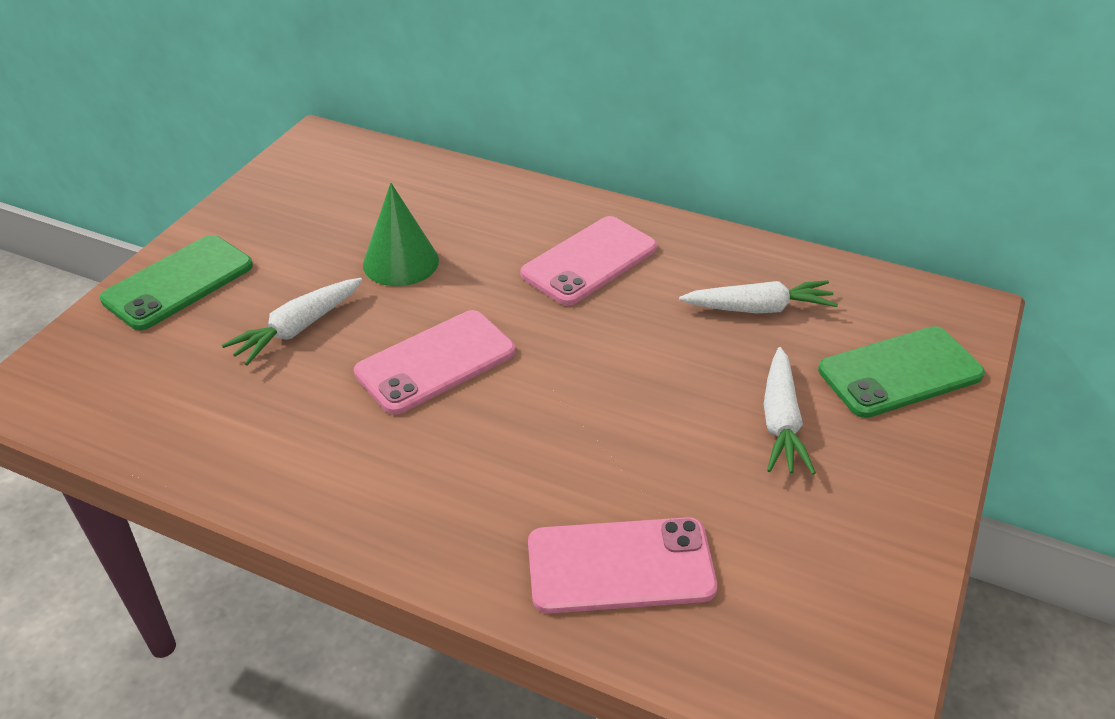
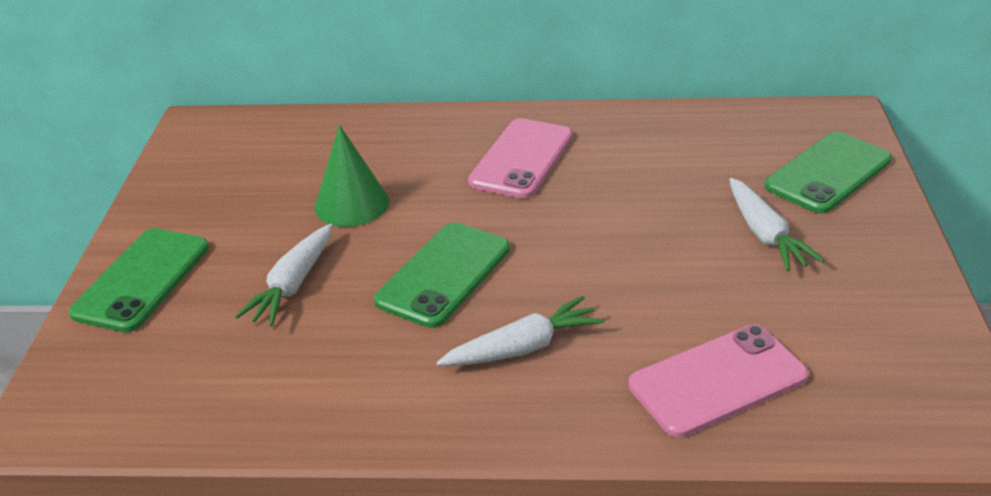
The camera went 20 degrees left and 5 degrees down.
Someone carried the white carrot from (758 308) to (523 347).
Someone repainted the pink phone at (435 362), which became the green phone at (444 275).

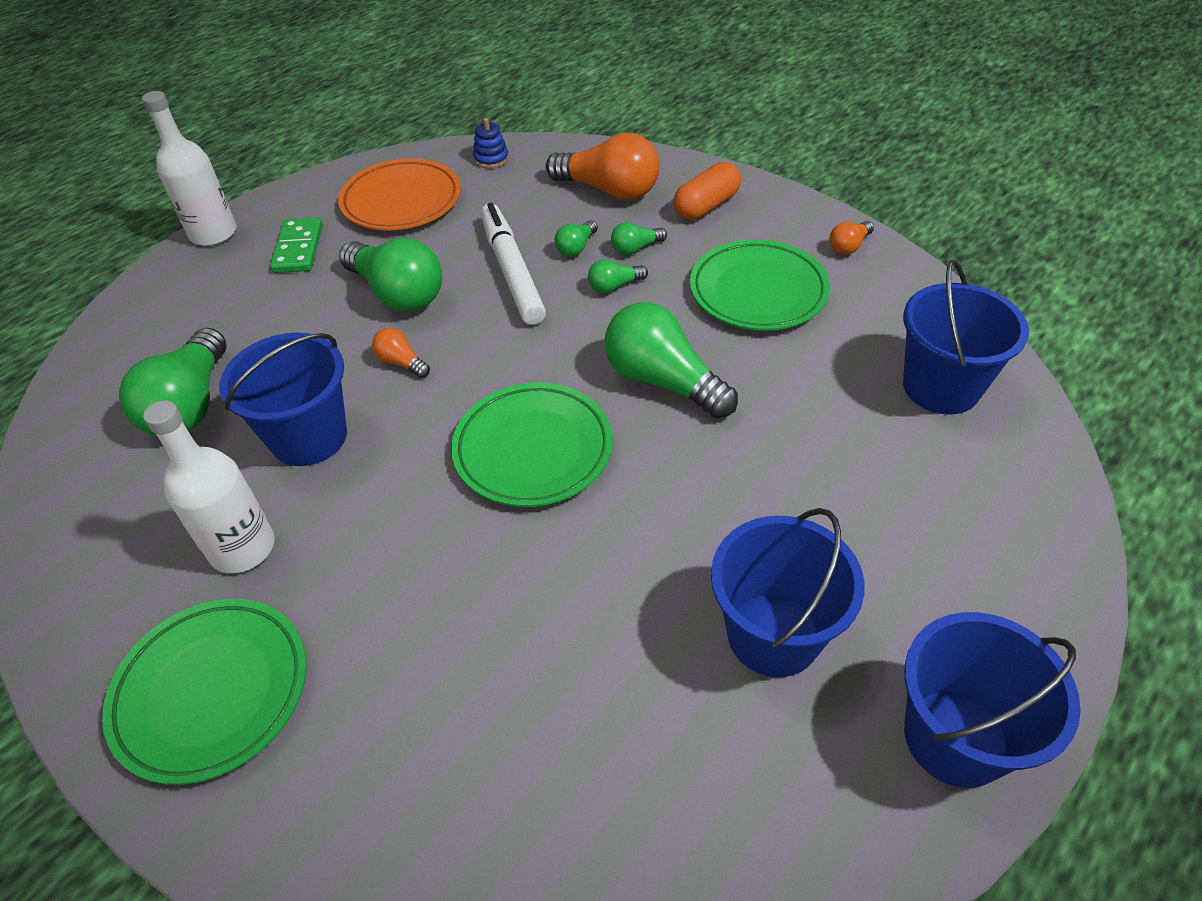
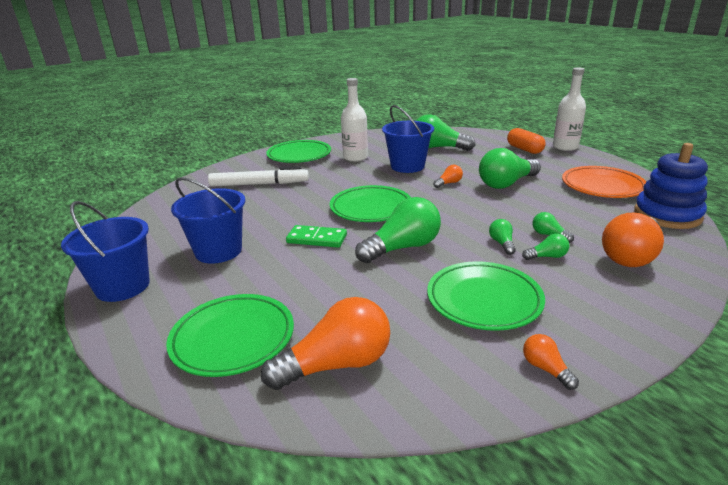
The camera went 105 degrees right and 20 degrees down.
Someone put down the green plate at (233 339).
Someone carried the green domino from (298 248) to (317 239).
Someone carried the white marker from (511 271) to (259 184).
Someone carried the orange capsule from (706 206) to (524 149).
Someone swapped the blue bucket at (941 387) for the orange light bulb at (337 364).
Someone rotated the green light bulb at (635 248) by 90 degrees clockwise.
Someone scaled the blue stacking toy at (491 159) by 2.24.

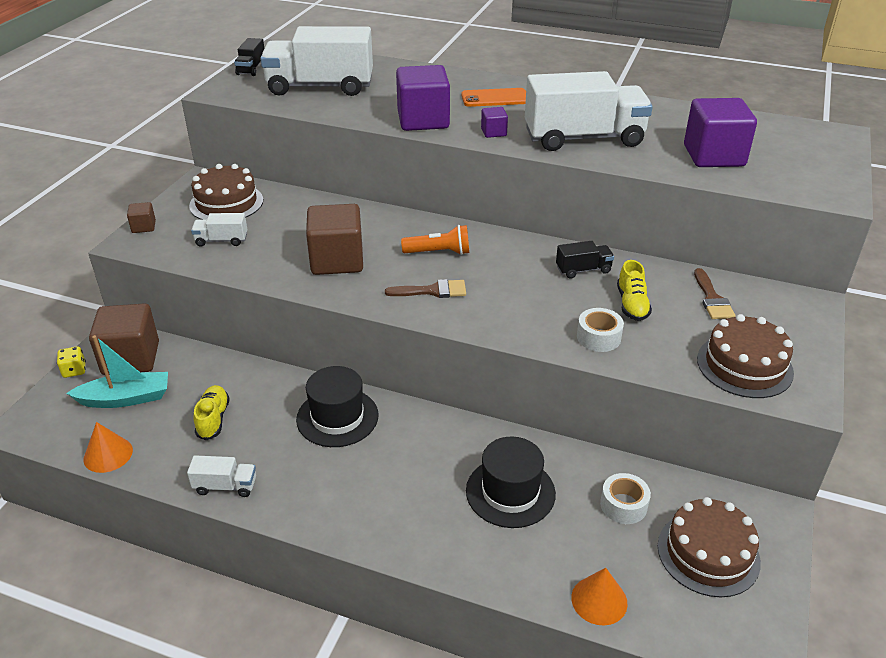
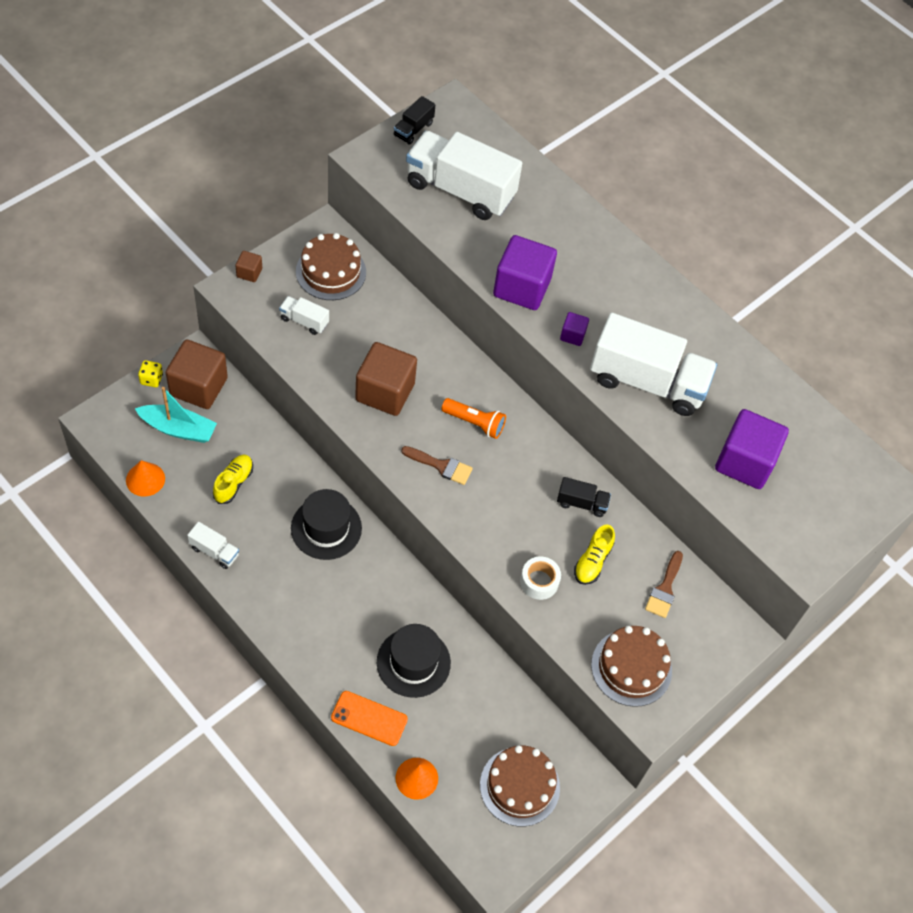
The camera went 20 degrees right and 20 degrees up.
Someone took away the white tape at (623 505).
Someone carried the orange phone from (495 98) to (369 718).

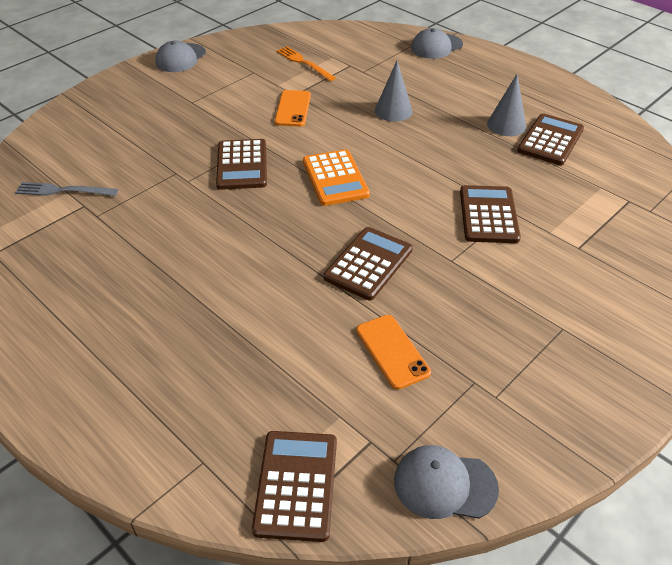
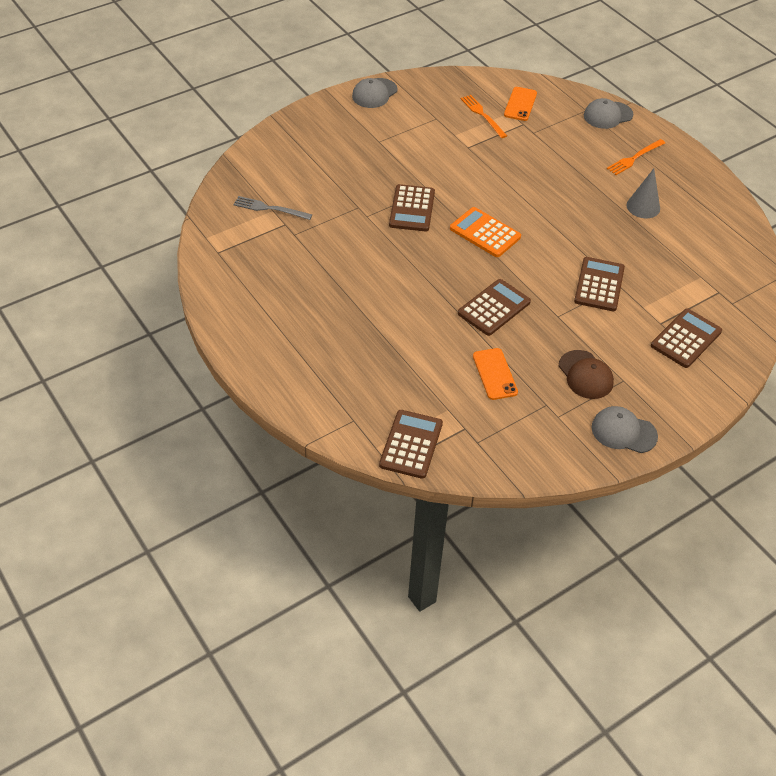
The camera went 10 degrees right and 5 degrees up.
Someone took away the grey cone at (393 111).
Someone put down the brown cap at (585 375).
Someone put down the orange fork at (634 158).
Someone carried the orange phone from (293 109) to (520 104).
Someone carried the grey cap from (444 484) to (623 432).
Someone carried the brown calculator from (550 140) to (686 339).
Someone rotated the orange calculator at (335 178) by 135 degrees clockwise.

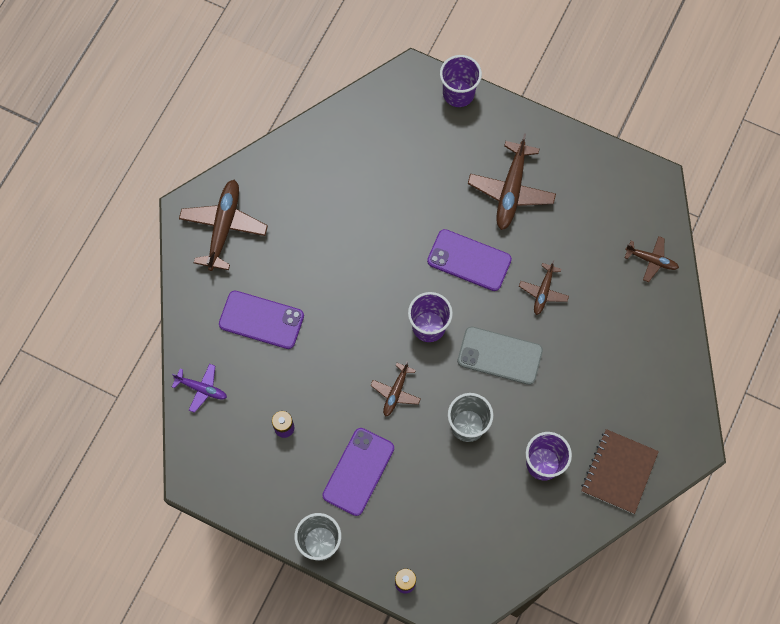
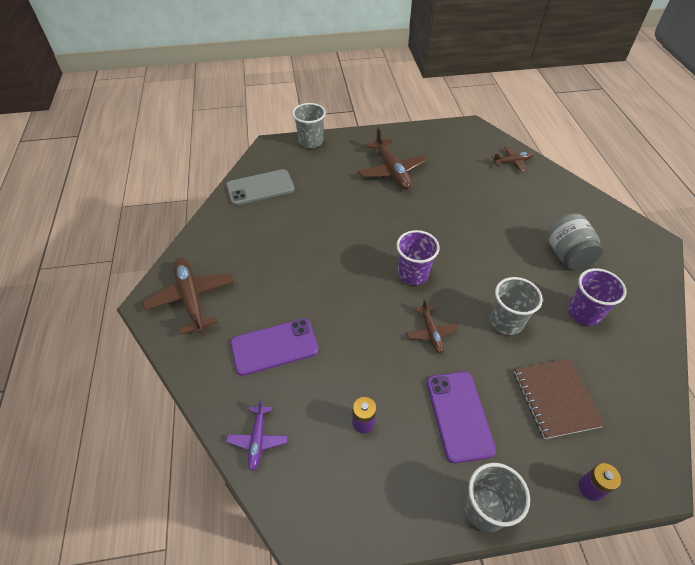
The camera went 35 degrees left and 20 degrees down.
Someone took away the purple phone at (469 260).
Someone took away the brown plane at (543 291).
Someone put down the grey jar at (567 255).
Someone carried the grey phone from (500 355) to (260 187).
Someone carried the brown notebook from (618 472) to (555 398).
Someone repainted the purple cup at (458 93), which became the grey cup at (311 141).
Someone rotated the purple plane at (201 389) by 105 degrees clockwise.

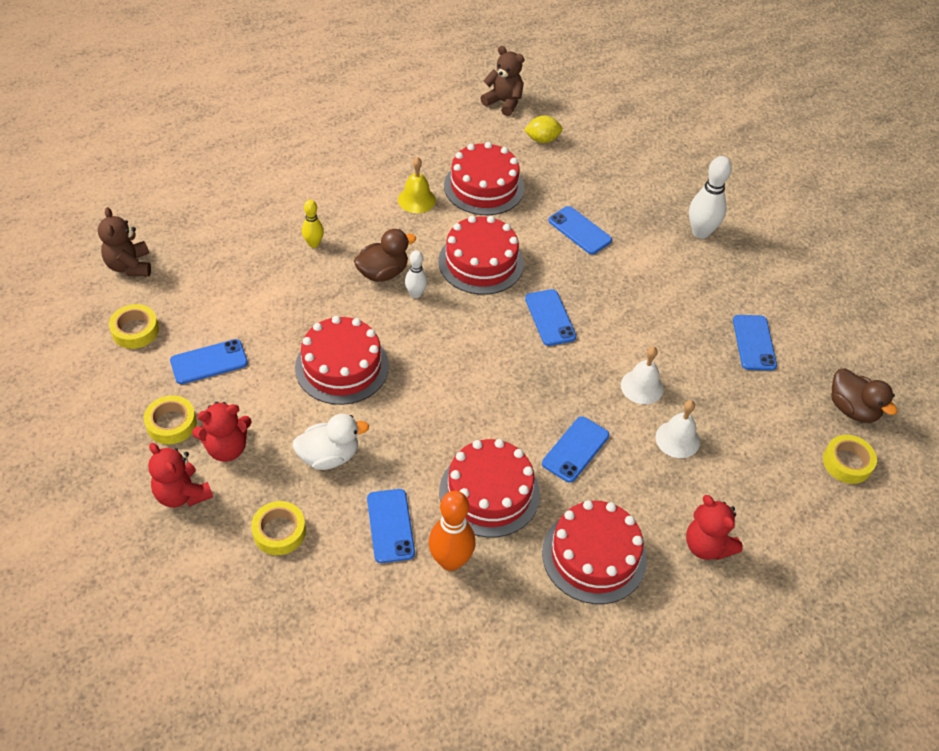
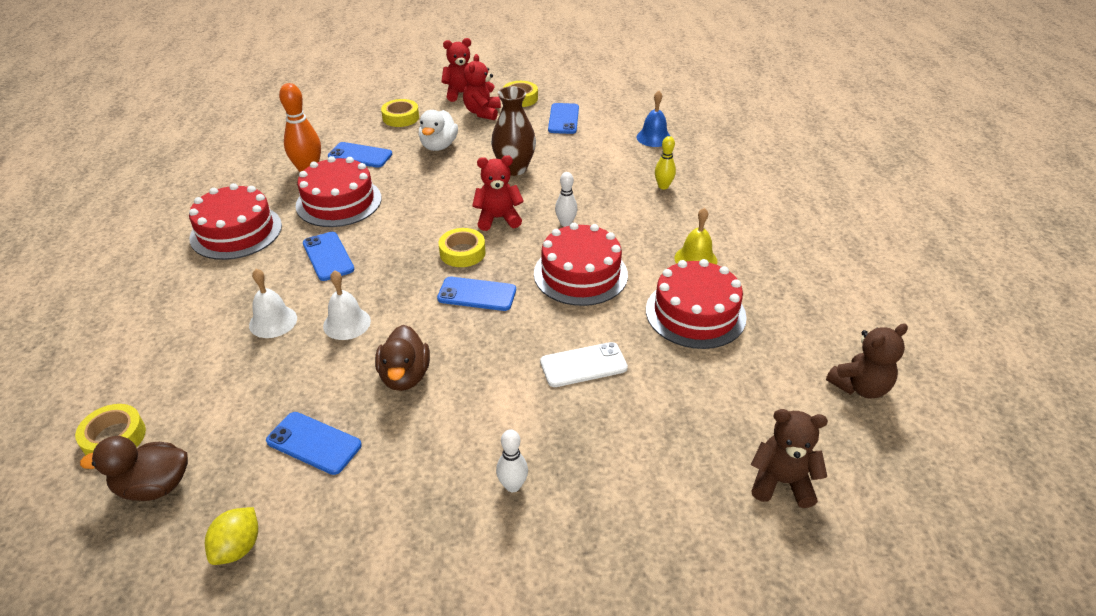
The camera went 120 degrees right and 10 degrees down.
Someone put down the blue bell at (653 137).
Someone carried the brown teddy bear from (129 266) to (781 482).
Someone carried the yellow tape from (135 330) to (462 252).
Someone carried the brown duck from (383 273) to (405 376).
Someone carried the yellow lemon from (542 139) to (238 547).
Someone carried the red teddy bear from (707 546) to (498 218).
Someone swapped the red cake at (342 367) for the brown vase at (514 169).
Someone repainted the blue phone at (580 230), which became the white phone at (583 365).
Someone scaled the white bowling pin at (700 232) by 0.58.

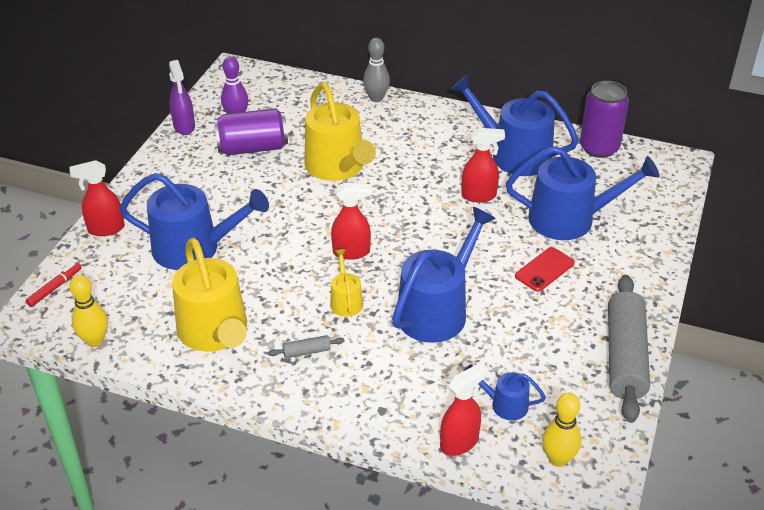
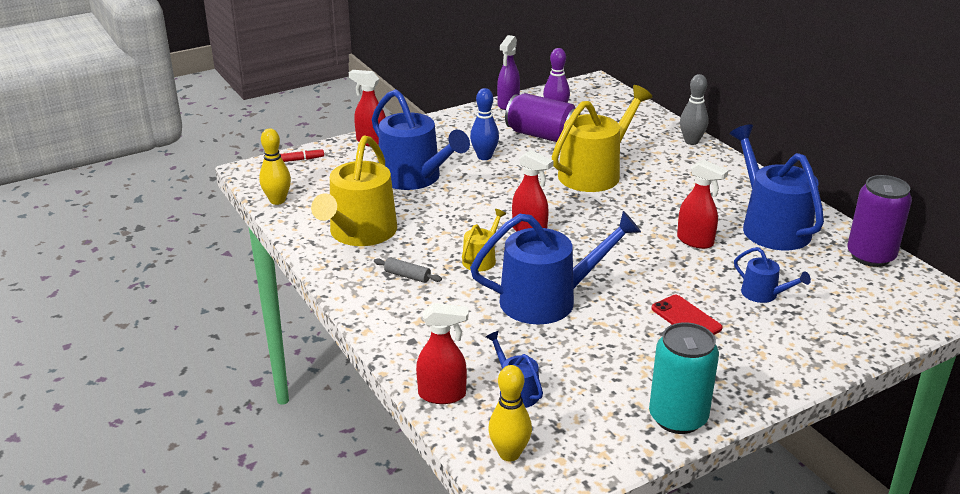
The camera went 40 degrees right and 10 degrees down.
Someone put down the blue bowling pin at (484 157).
Someone swapped the grey rolling pin at (625 356) for the turquoise can at (678 418).
Someone rotated the yellow watering can at (337 167) by 150 degrees counterclockwise.
Someone rotated the red phone at (544 269) by 60 degrees clockwise.
Someone scaled the blue watering can at (570 219) by 0.48.

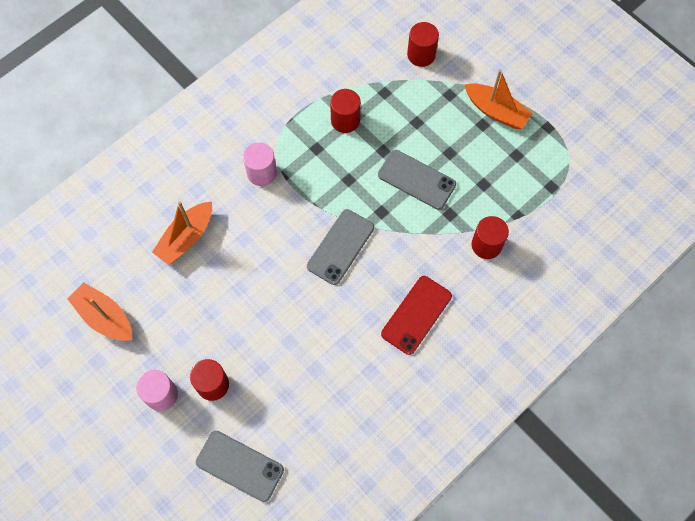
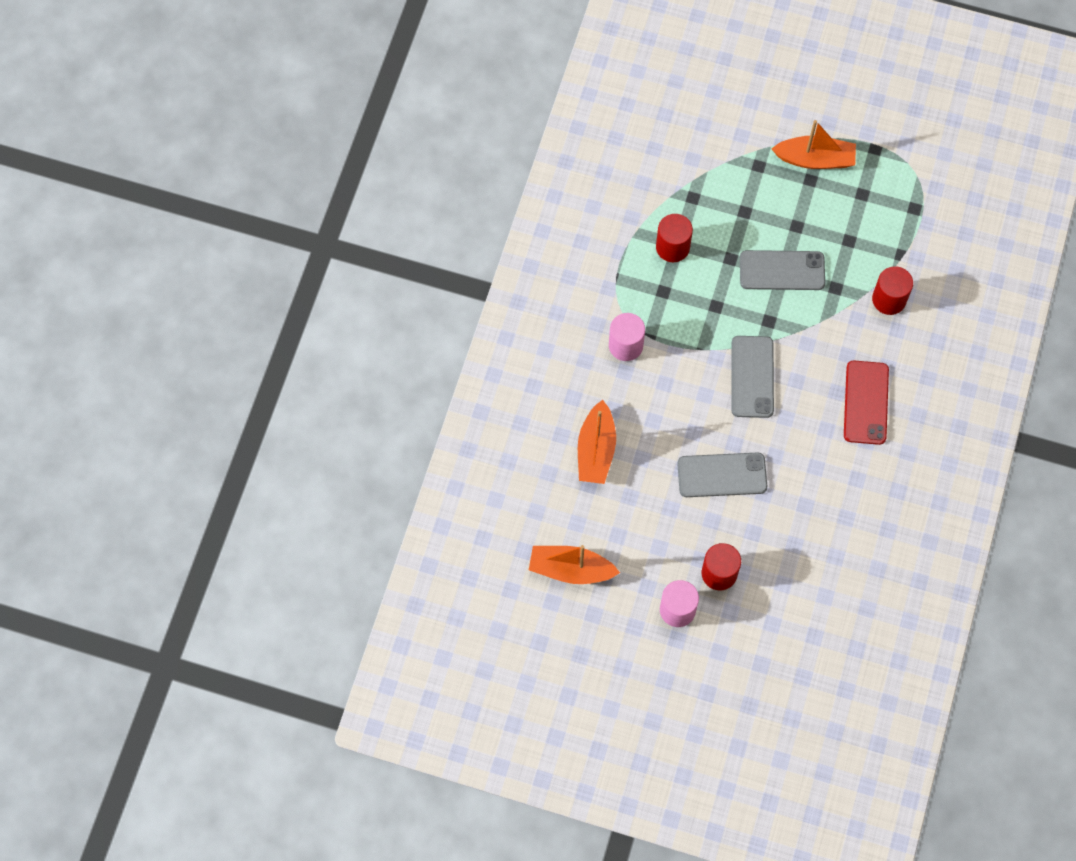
The camera went 30 degrees left and 0 degrees up.
Someone took away the red cylinder at (421 55).
Someone carried the grey phone from (240 466) to (722 475).

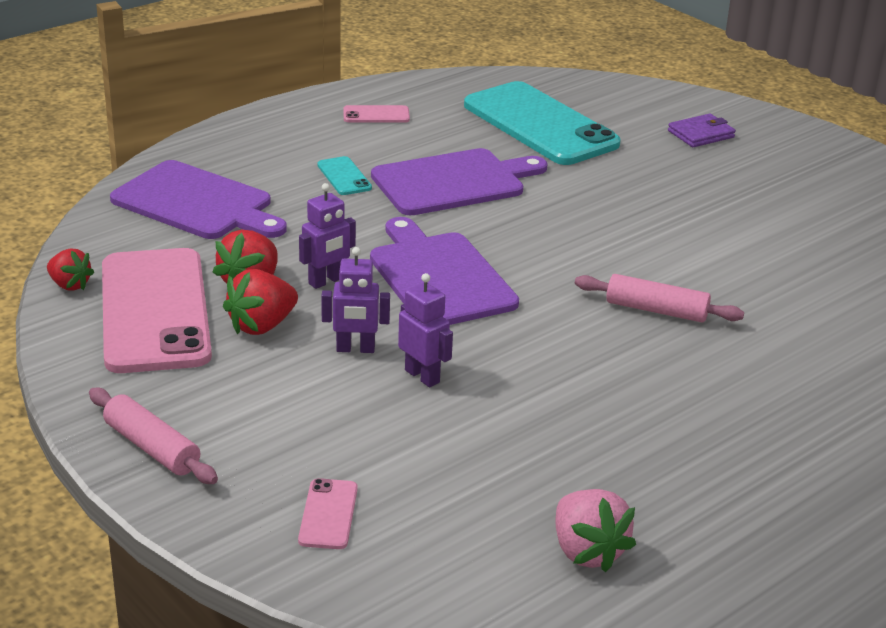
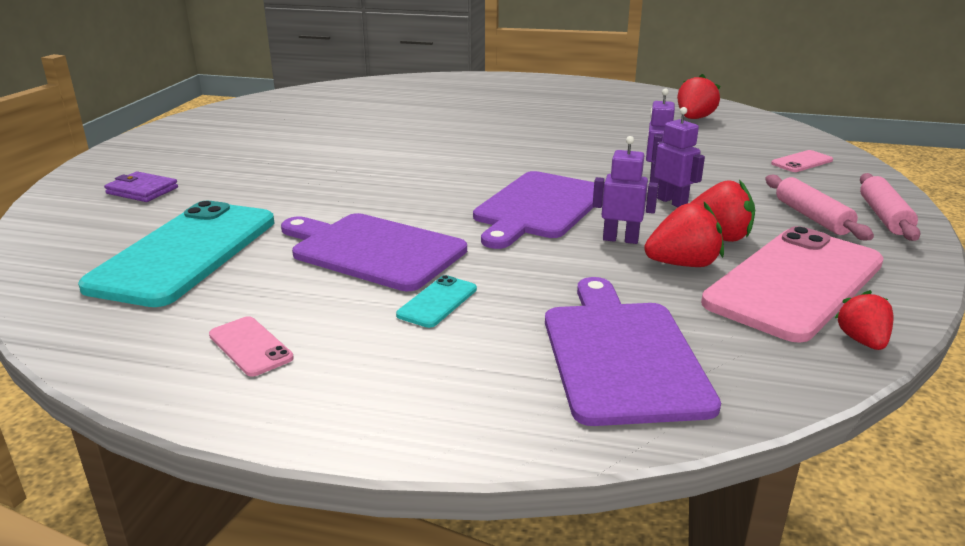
The camera went 125 degrees left and 5 degrees down.
Someone carried the pink rolling pin from (656 310) to (812 217).
Someone repainted the pink strawberry at (587 551), which became the red strawberry at (694 118).

